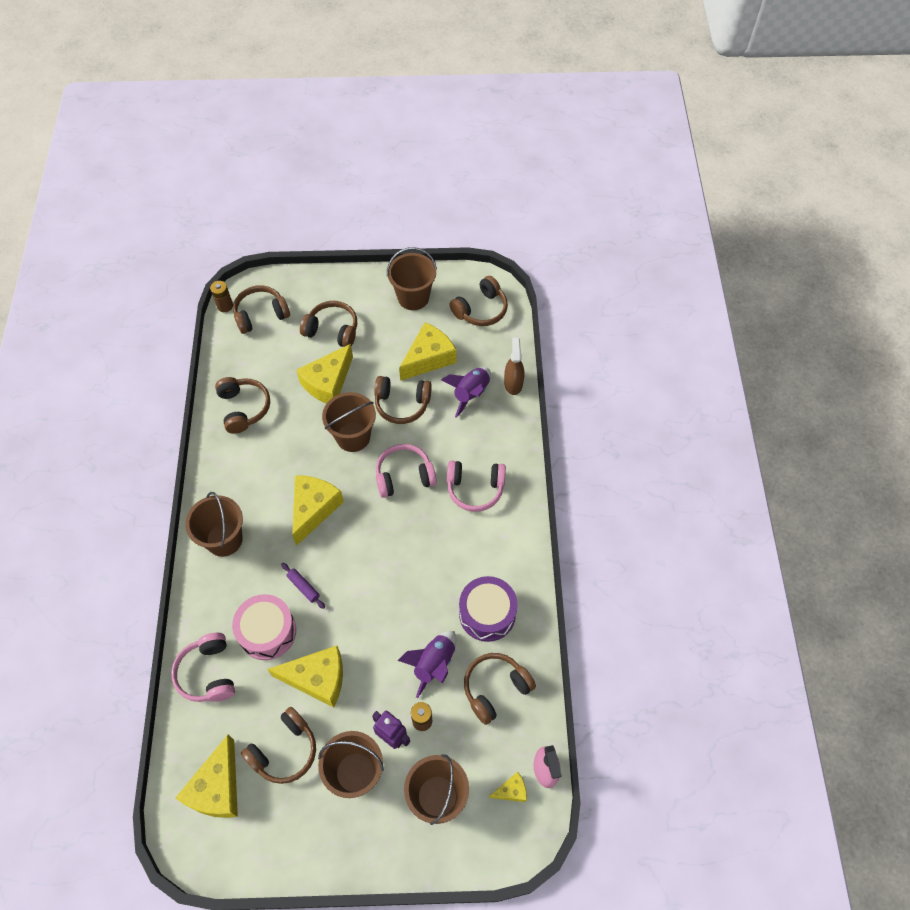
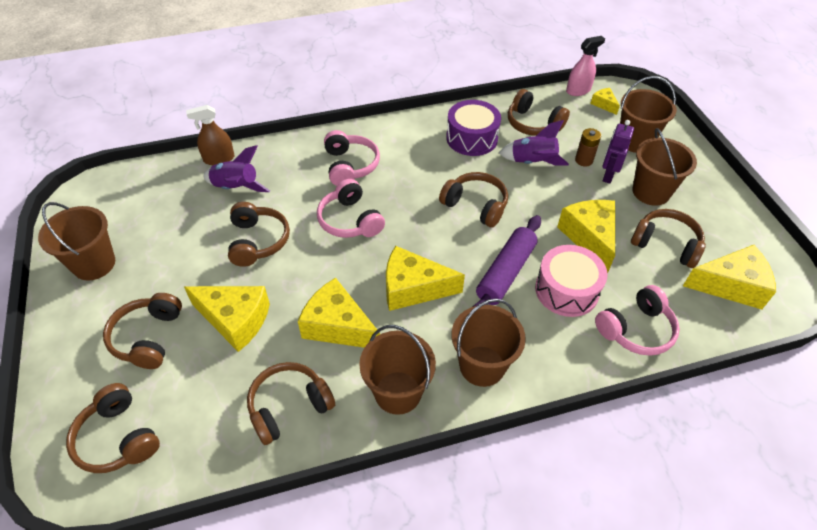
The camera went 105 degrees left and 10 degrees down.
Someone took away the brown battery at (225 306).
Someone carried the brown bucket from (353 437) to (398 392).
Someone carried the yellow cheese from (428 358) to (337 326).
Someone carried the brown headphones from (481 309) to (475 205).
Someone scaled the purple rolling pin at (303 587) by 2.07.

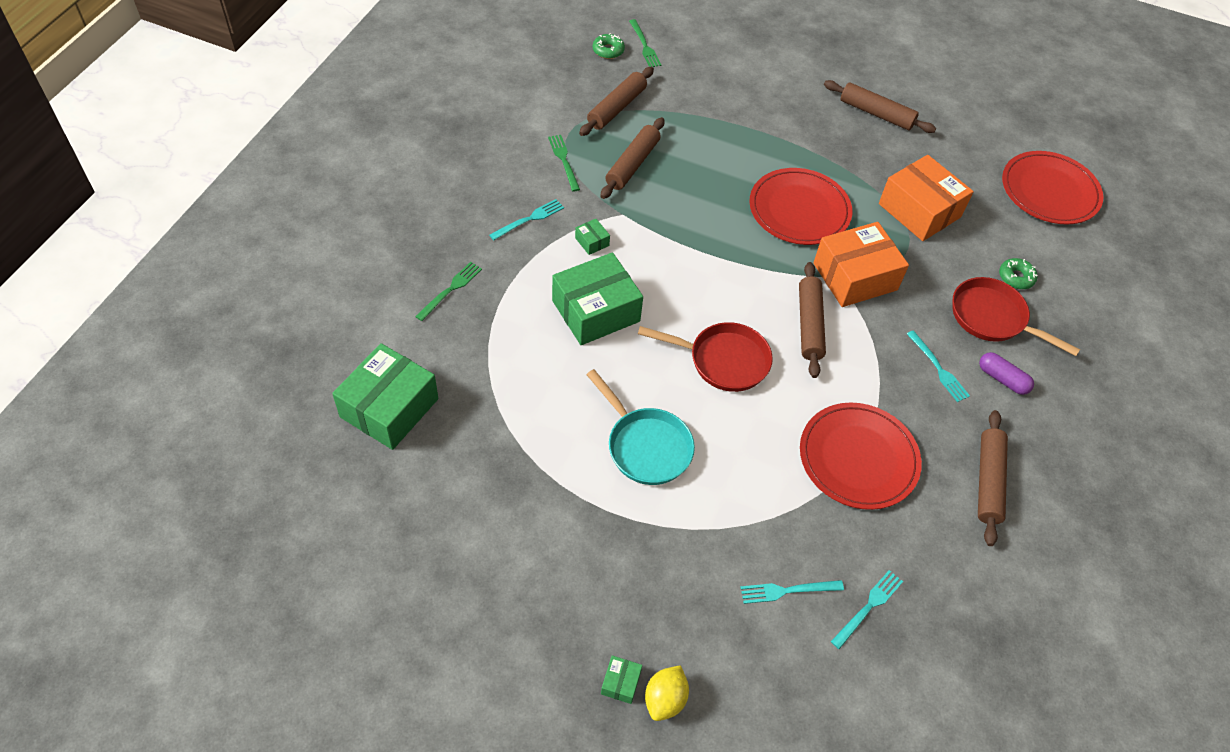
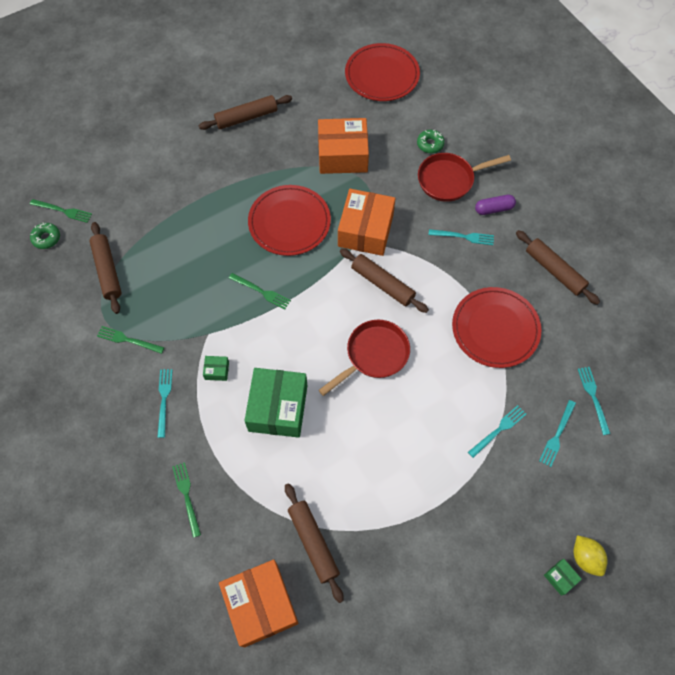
The camera went 50 degrees left and 10 degrees up.
Someone took away the turquoise pan at (645 446).
Someone put down the green fork at (261 291).
Someone put down the turquoise fork at (498 430).
Someone carried the brown rolling pin from (632 164) to (313 543).
Someone repainted the green box at (389 408), which became the orange box at (261 604).

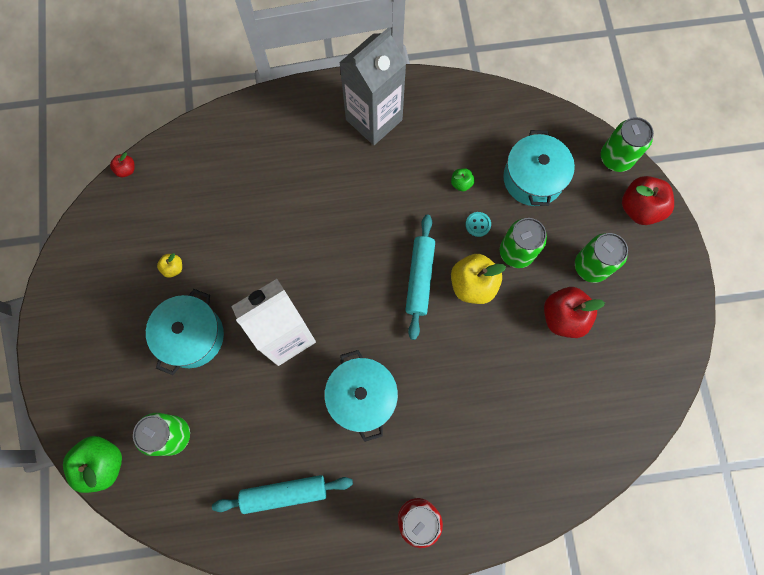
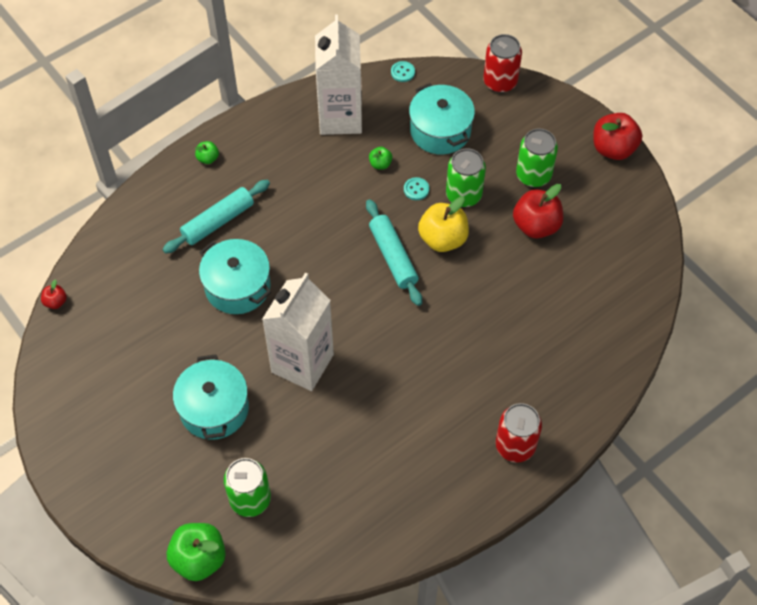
The camera went 30 degrees left and 15 degrees down.
Someone took away the yellow apple at (173 268).
Someone took away the grey carton at (374 120).
Someone put down the green apple at (208 158).
Someone put down the white carton at (340 117).
Someone put down the turquoise button at (402 72).
Someone carried the turquoise rolling pin from (284 493) to (218 221).
Someone carried the turquoise pot from (362 397) to (237 286).
Someone carried the red apple from (639 208) to (613 149).
Someone repainted the green can at (616 158), which became the red can at (500 82).

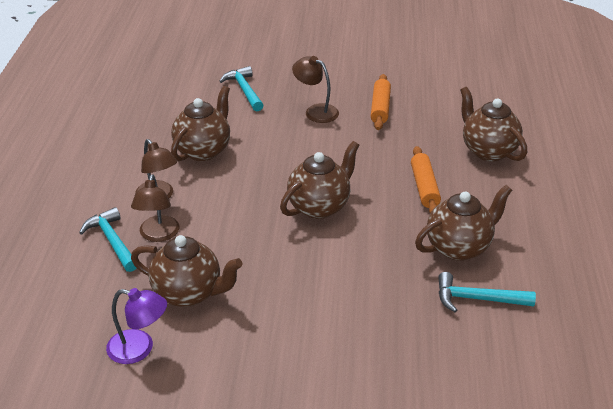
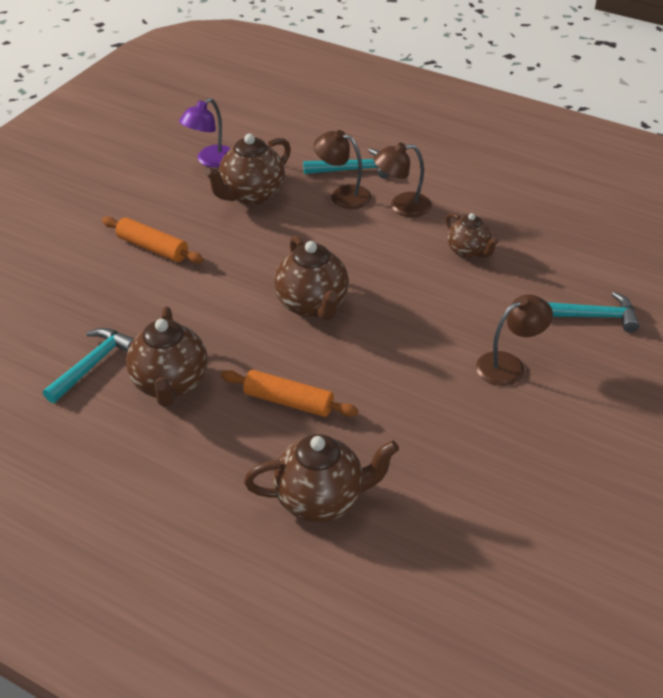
The camera went 115 degrees right and 5 degrees up.
Someone carried the orange rolling pin from (380 108) to (152 248).
Someone scaled the brown teapot at (203 150) by 0.62.

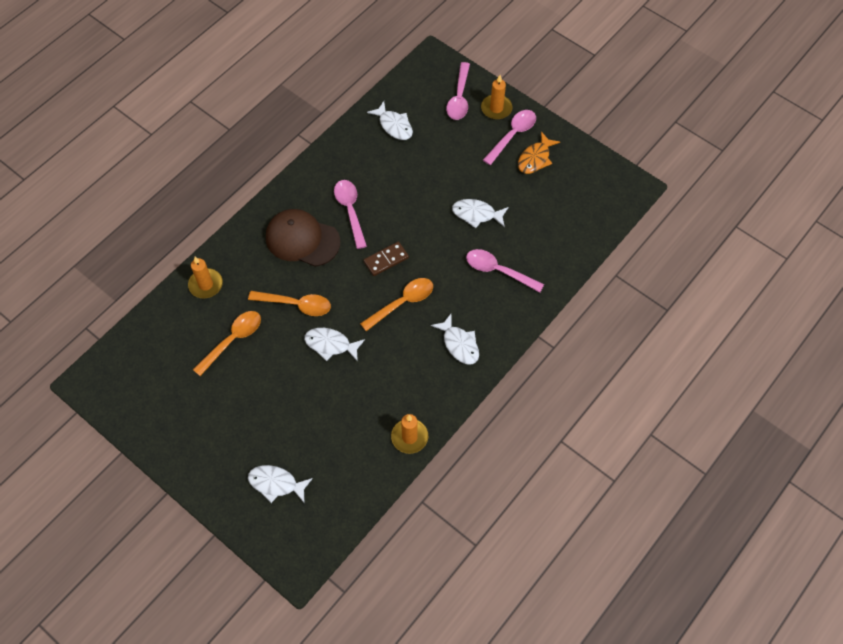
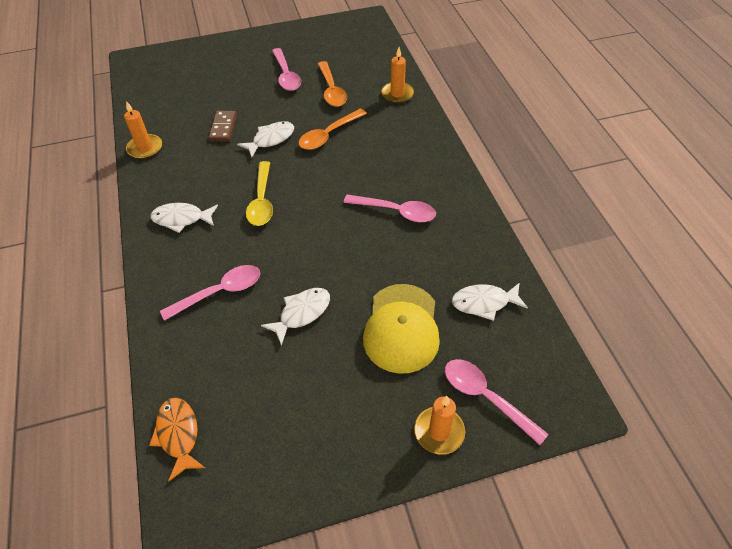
The camera went 125 degrees right and 10 degrees down.
Someone took away the white fish at (276 483).
Someone took away the brown cap at (302 239).
Someone put down the yellow cap at (402 328).
Someone carried the brown domino from (386 260) to (223 128).
Someone carried the pink spoon from (512 135) to (286 76).
Someone carried the orange fish from (535 158) to (178 435).
Someone repainted the orange spoon at (402 303), which became the yellow spoon at (262 201).

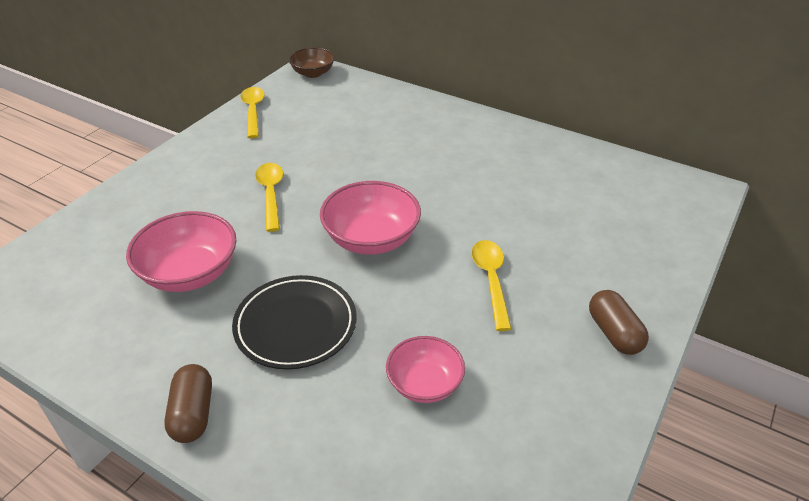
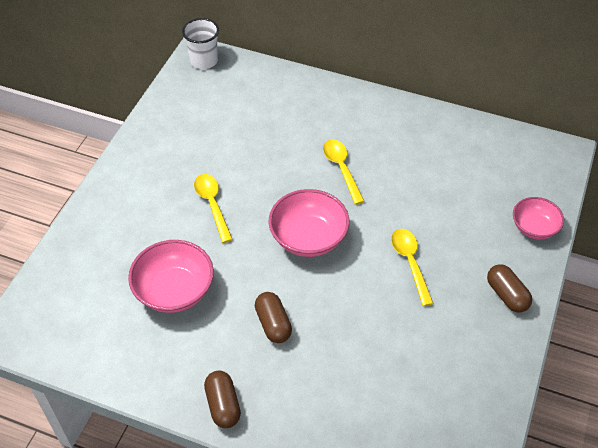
The camera went 10 degrees left and 10 degrees up.
Someone carried the yellow spoon from (253 111) to (341 169).
Someone carried the pink bowl from (424 384) to (534 227).
Someone swapped the black plate at (295 325) for the brown capsule at (273 324).
Someone swapped the brown bowl at (313 73) for the white cup at (204 61).

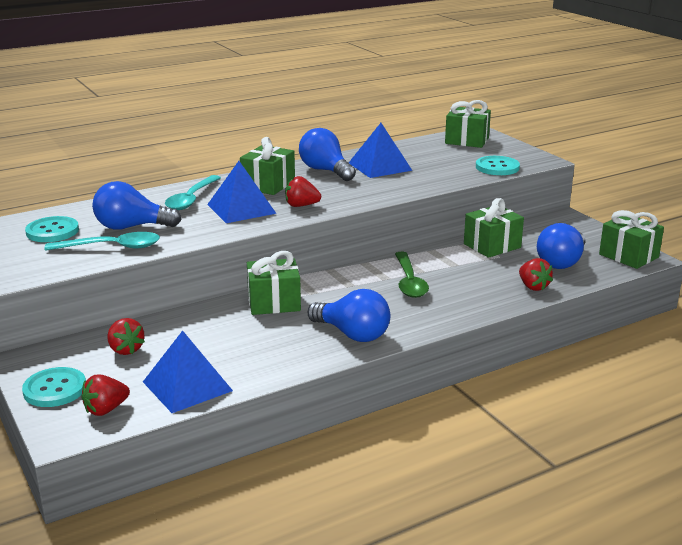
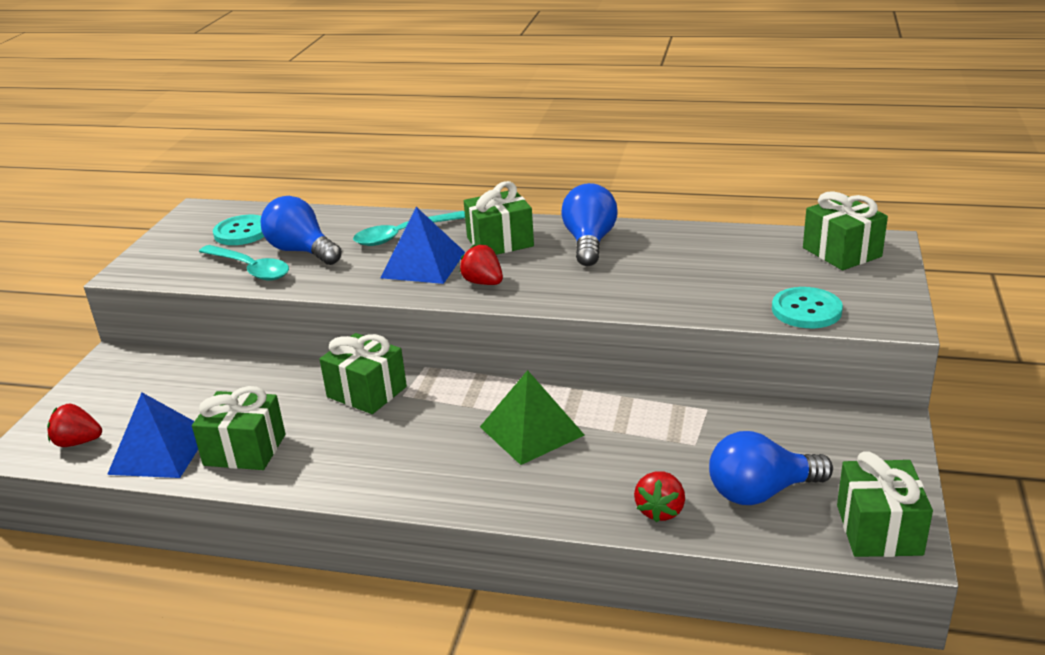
The camera went 45 degrees right and 5 degrees up.
Someone took away the turquoise button at (55 389).
Someone took away the red strawberry at (126 349).
Someone took away the blue light bulb at (352 334).
Someone took away the blue pyramid at (380 166).
Someone carried the green gift from (492 246) to (245 450).
Someone swapped the green spoon at (409 282) for the green pyramid at (531 430).

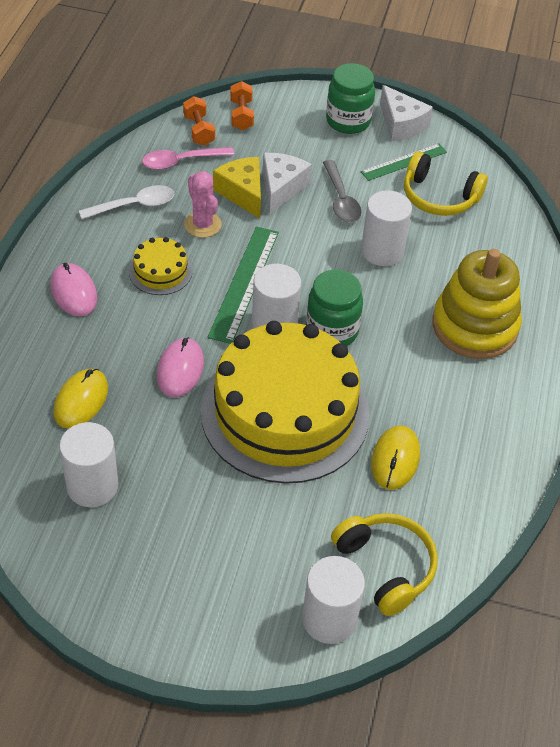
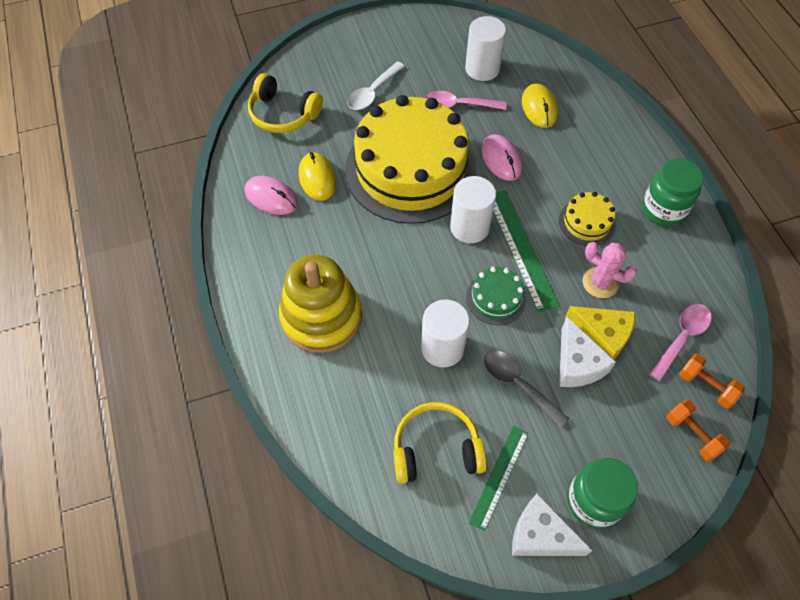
The camera went 150 degrees right and 10 degrees up.
Someone took away the white cylinder at (329 619).
Someone put down the pink spoon at (458 105).
Someone put down the green cake at (496 298).
Someone carried the pink mouse from (74 292) to (271 197).
Someone carried the white spoon from (134 205) to (373 92).
Someone carried the green jar from (332 331) to (663 209).

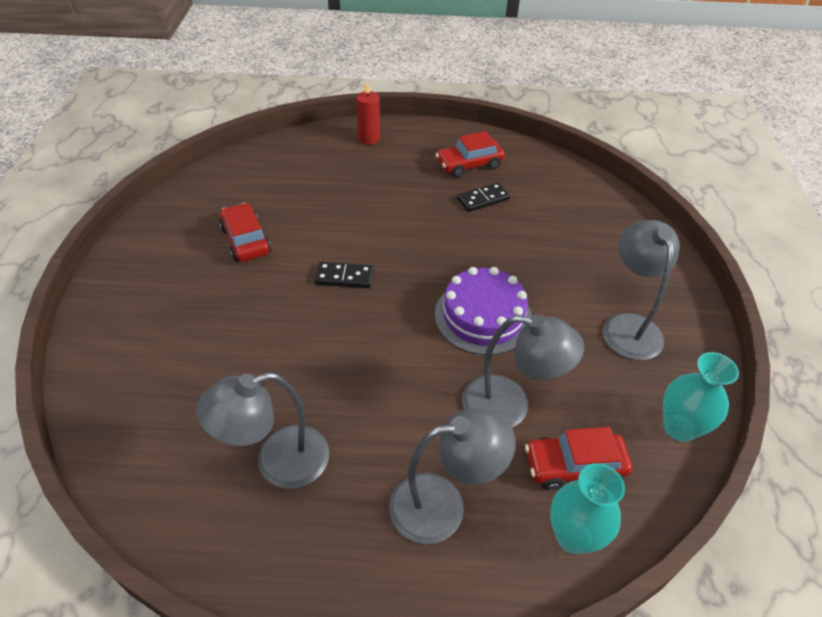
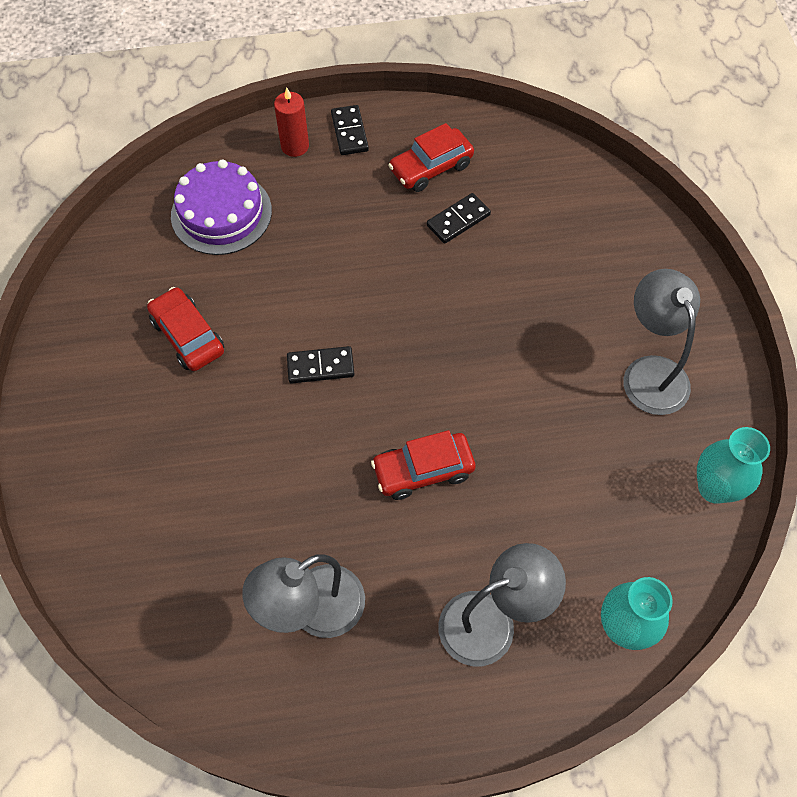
The camera went 10 degrees left and 15 degrees up.
Someone took away the grey lamp at (509 406).
Someone put down the black domino at (349 132).
Someone carried the purple cake from (483 316) to (221 213).
Someone carried the red car from (574 466) to (423 470).

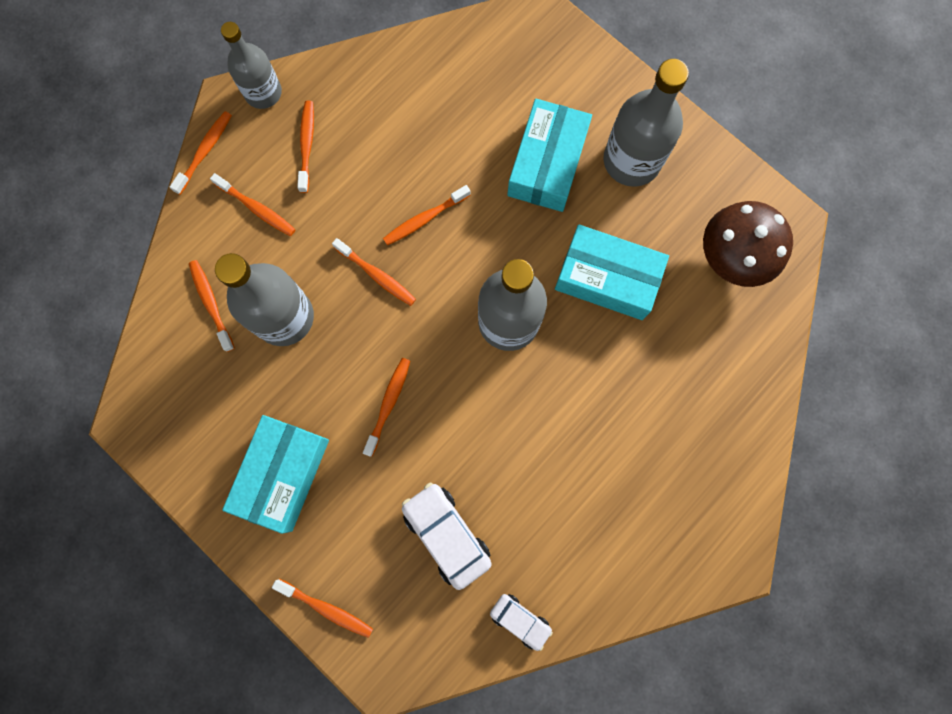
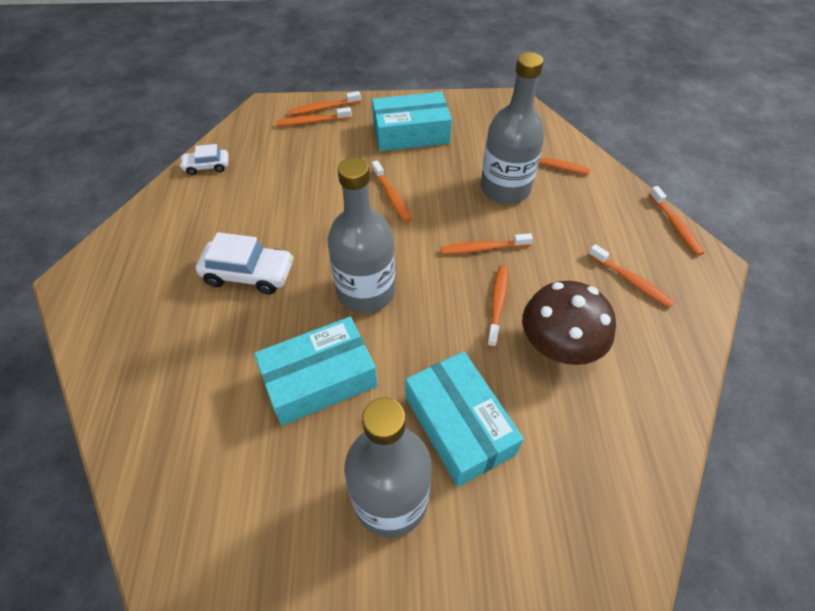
The camera went 135 degrees right and 25 degrees down.
Someone took away the grey bottle at (263 92).
Someone carried the orange toothbrush from (257 209) to (312 121).
Someone carried the white car from (446 534) to (249 274).
Someone carried the brown mushroom from (732 257) to (558 346).
Someone rotated the turquoise box at (282 474) by 75 degrees counterclockwise.

